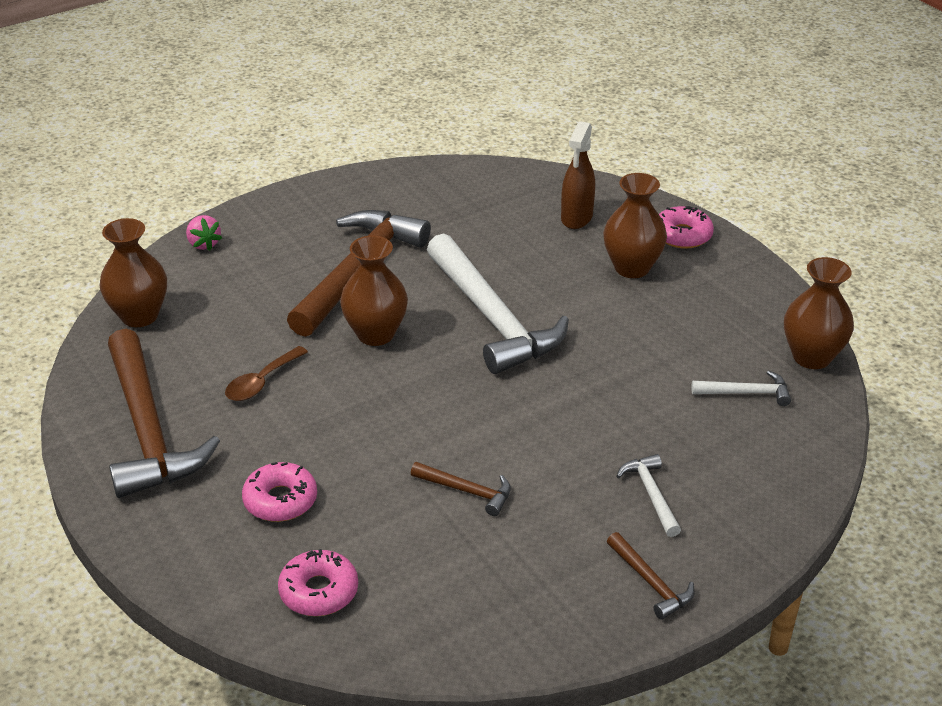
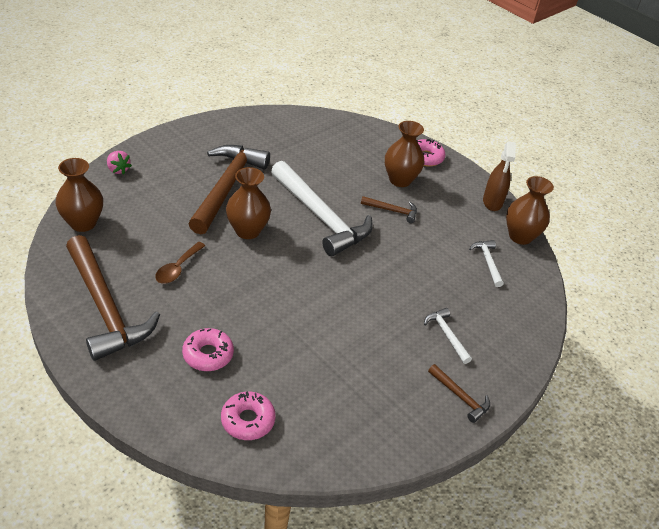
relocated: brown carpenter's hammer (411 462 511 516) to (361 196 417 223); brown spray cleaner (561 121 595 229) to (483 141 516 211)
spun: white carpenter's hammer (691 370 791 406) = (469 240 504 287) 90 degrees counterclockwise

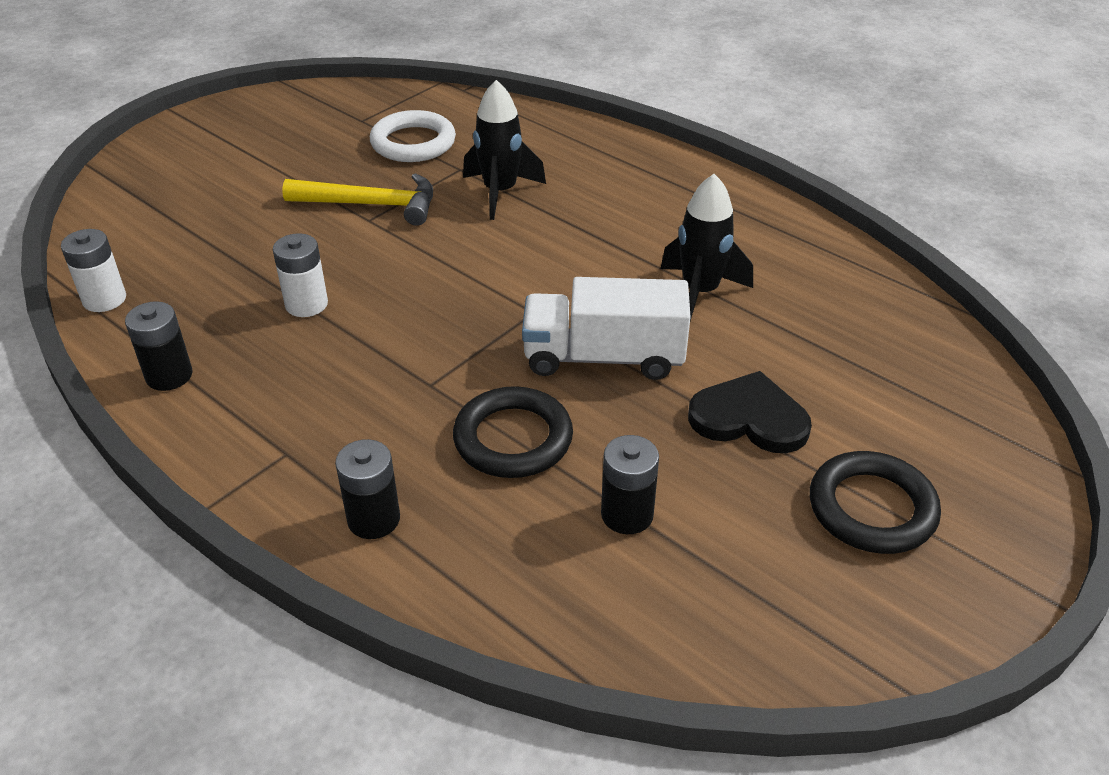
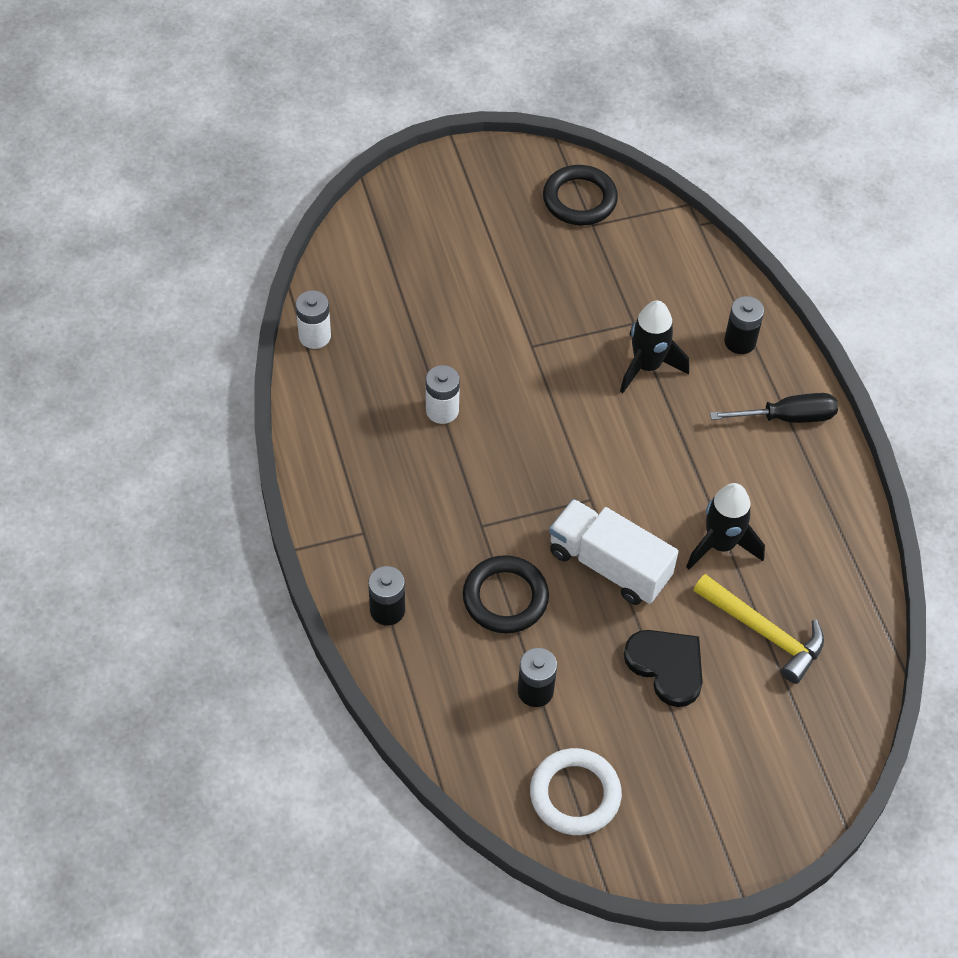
appeared: jet-black hand screwdriver (710 393 838 423)
relocated: jet-black AA battery (125 301 193 391) to (724 296 764 354); golden carpenter's hammer (282 173 433 226) to (694 574 824 684); white hoop (370 110 456 162) to (530 748 622 835); jet-black hoop (810 451 941 554) to (543 165 618 225)

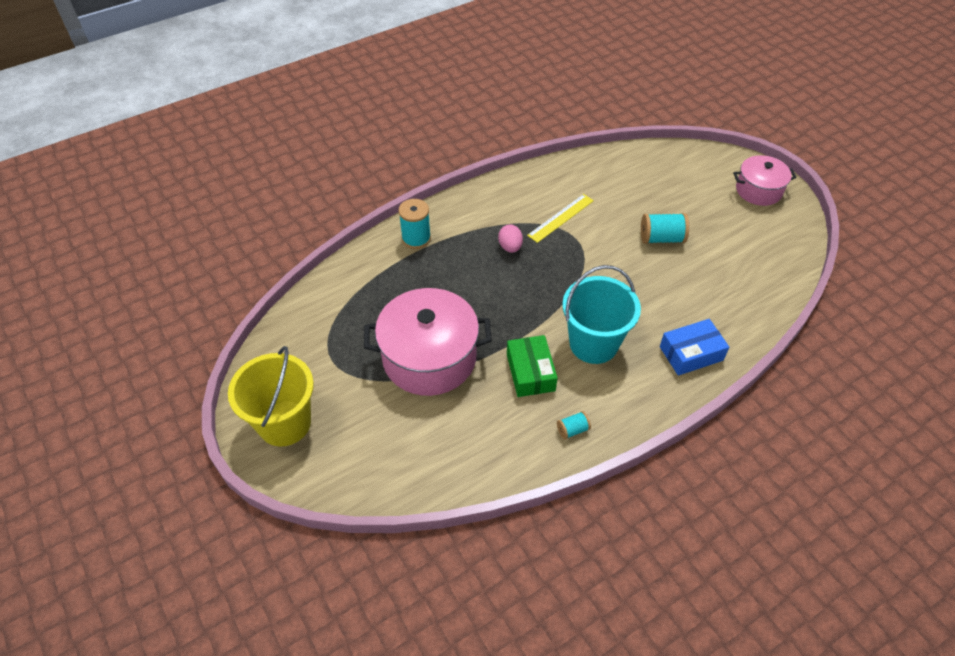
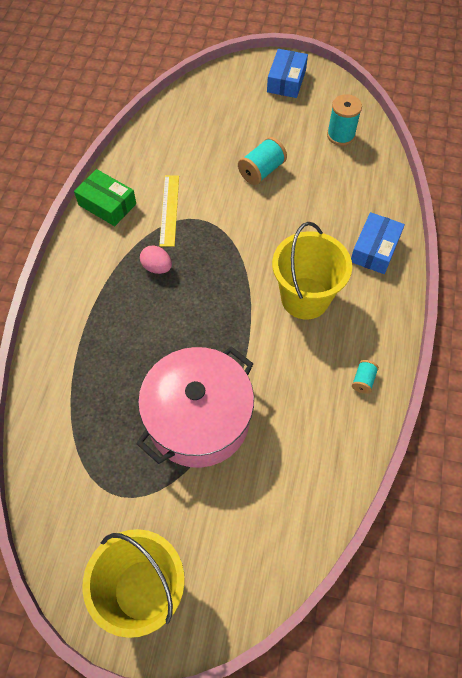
relocated: turquoise spool (398 199 431 249) to (327 94 362 146); leaf-green package (507 335 558 397) to (74 169 136 226)
exchanged: rose-pink stockpot (733 155 797 206) to cobalt package (267 49 308 98)
colour: turquoise bucket (562 265 641 364) to golden bucket (272 222 352 319)

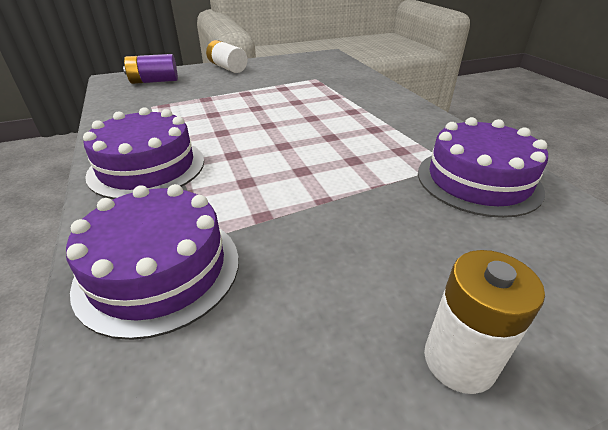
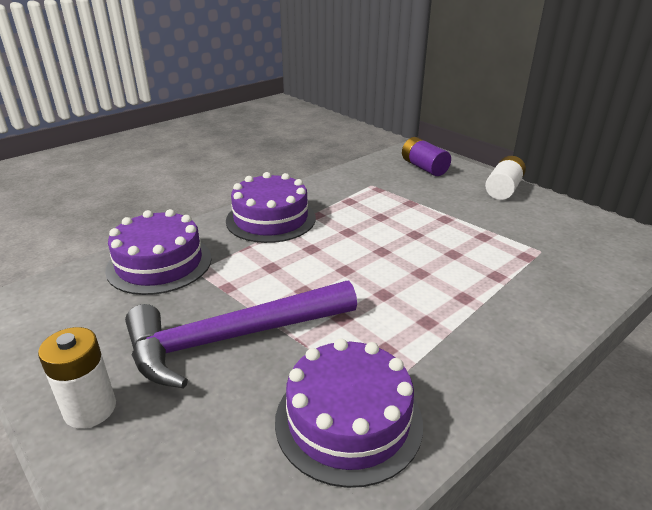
appeared: royal purple carpenter's hammer (125 281 357 389)

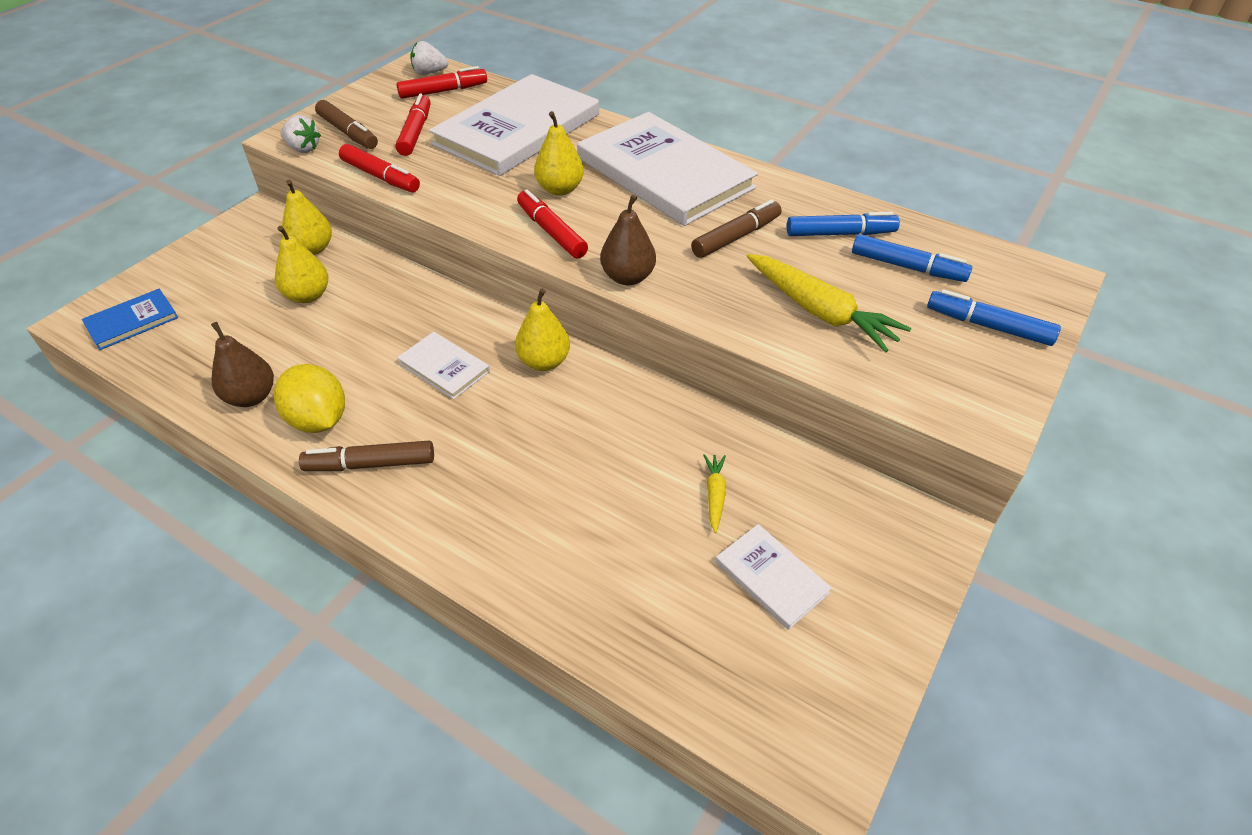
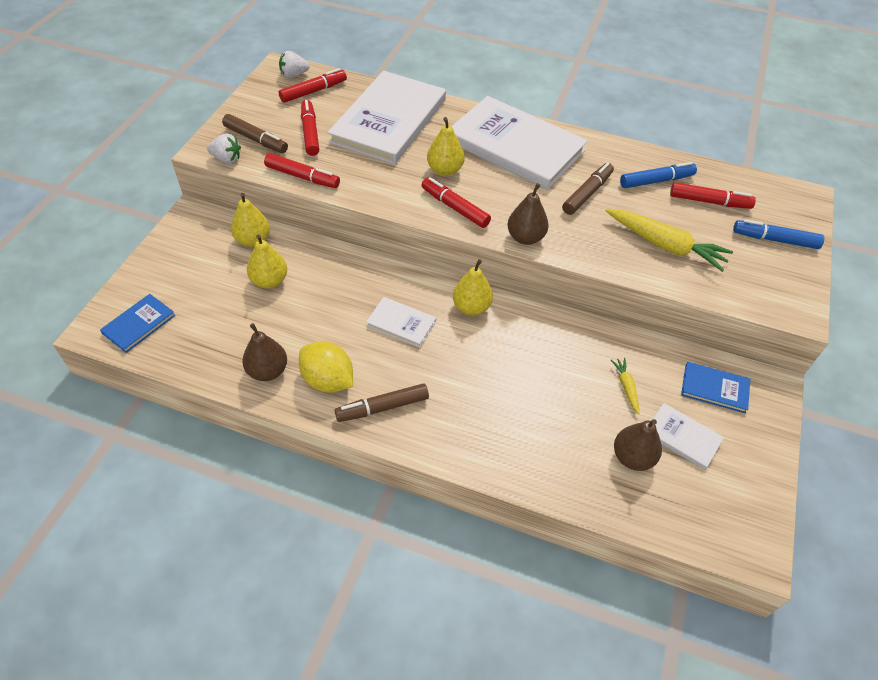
appeared: brown toy pear (614 419 662 471); cobalt hardback (681 362 750 413)
colour: cobalt marker (852 234 972 282) to red marker (670 182 756 209)

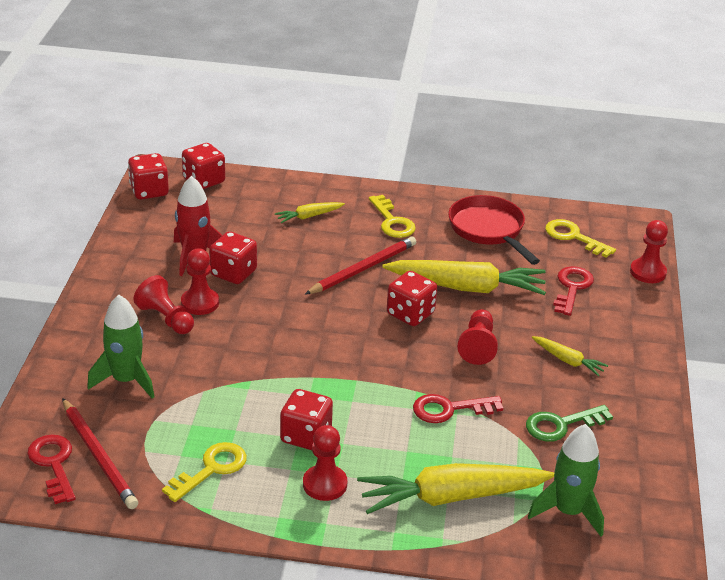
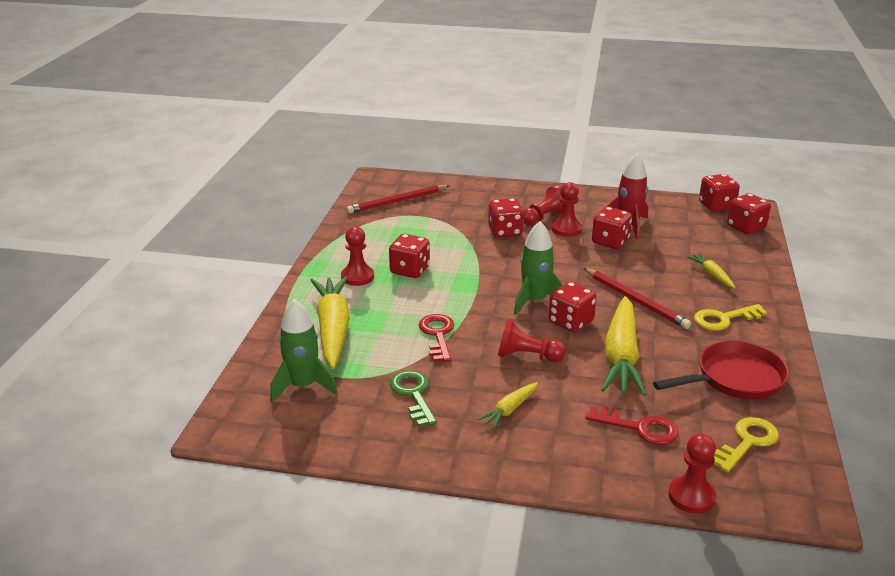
missing: red key (27 434 76 504); golden key (162 442 247 502)
appeared: red game die (488 198 524 238)
relocated: leaf-green spaceship (87 295 154 399) to (514 221 563 315)

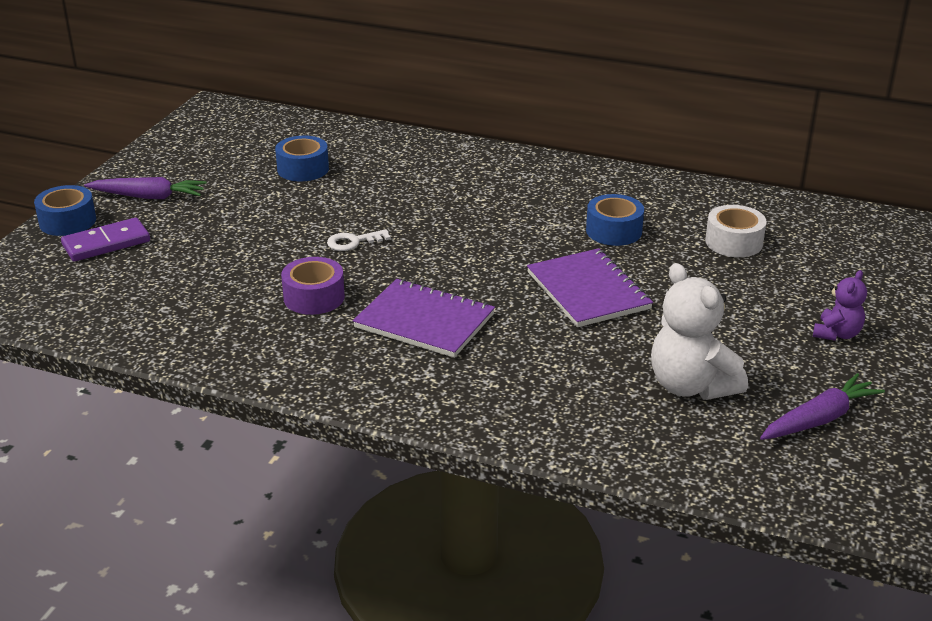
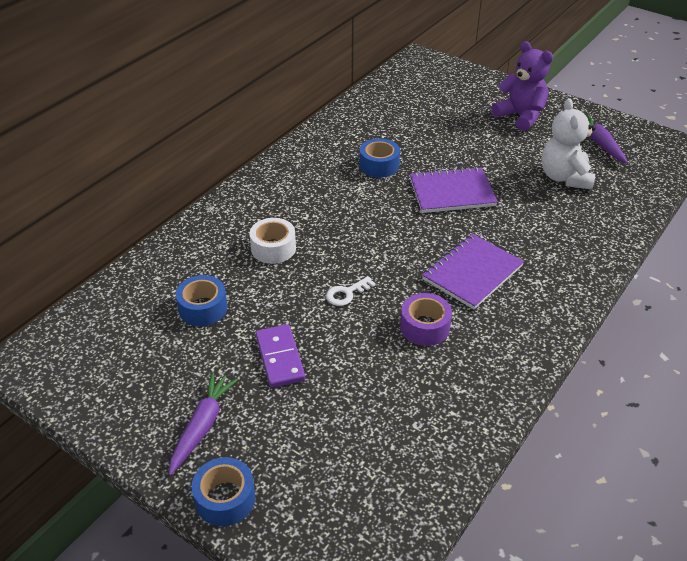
relocated: royal purple domino tile (61 218 150 261) to (256 324 305 388); white tape (705 205 767 257) to (250 218 296 264)
spun: white key (327 229 391 251) = (326 276 376 306) 60 degrees clockwise; white teddy bear (651 263 748 400) = (542 98 596 190) 105 degrees clockwise
size: royal purple teddy bear (813 270 867 341) = (491 41 553 131) x1.80

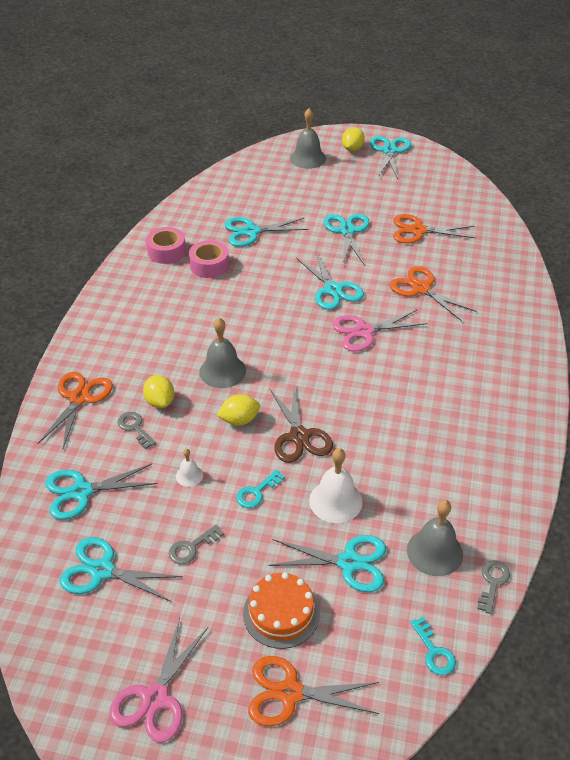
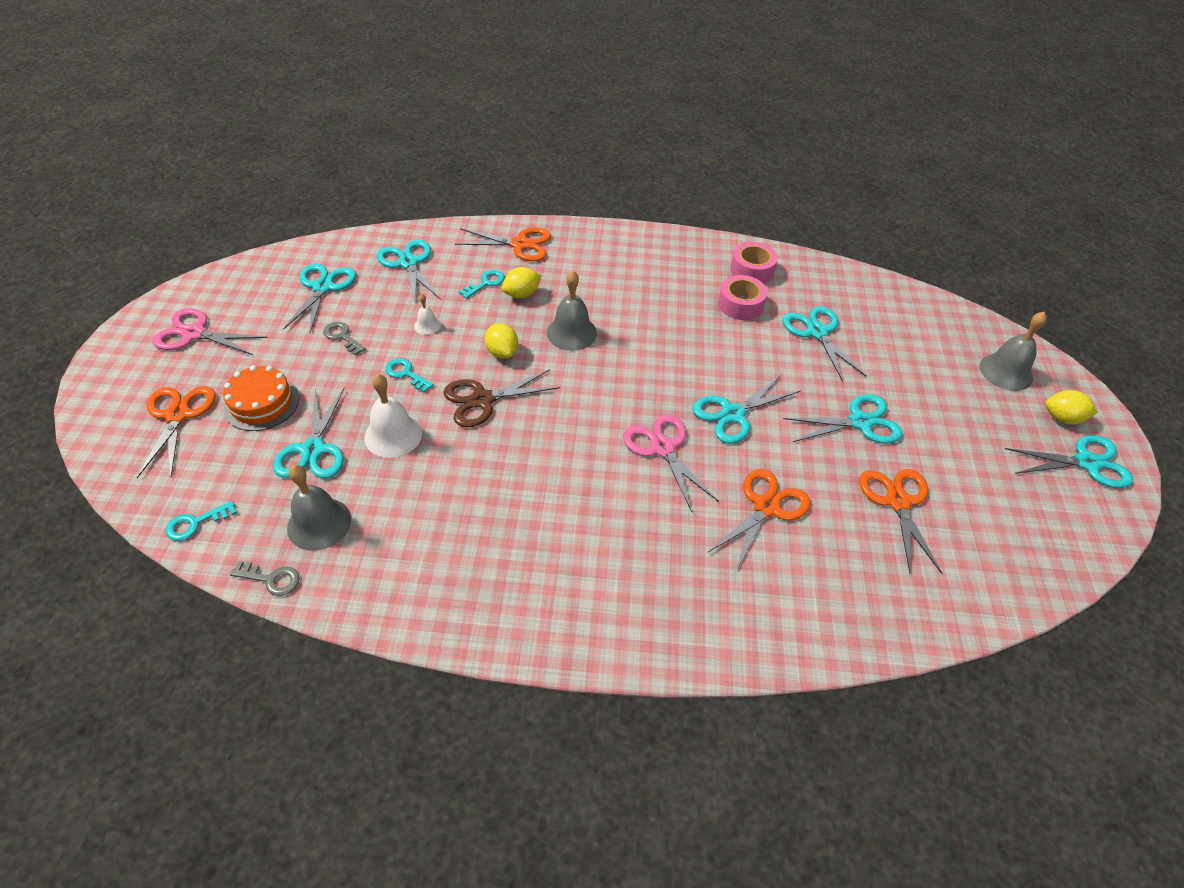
colour: grey key (118 412 156 449) to turquoise key (459 270 505 299)

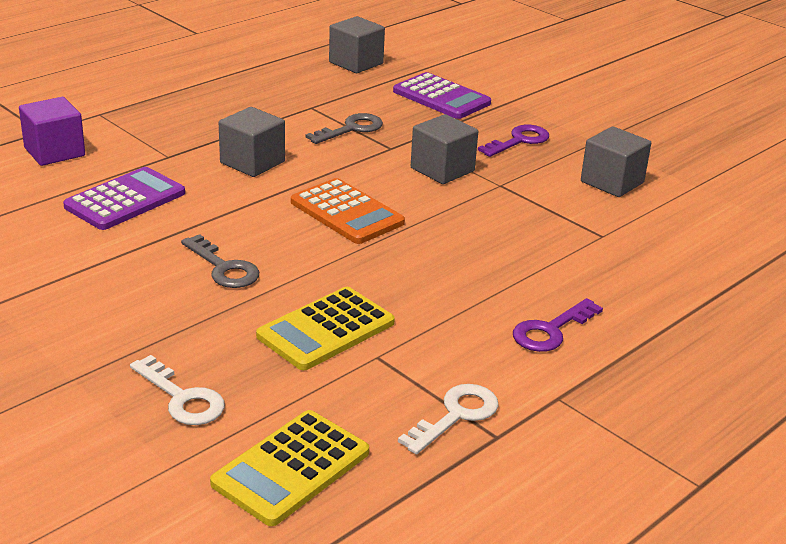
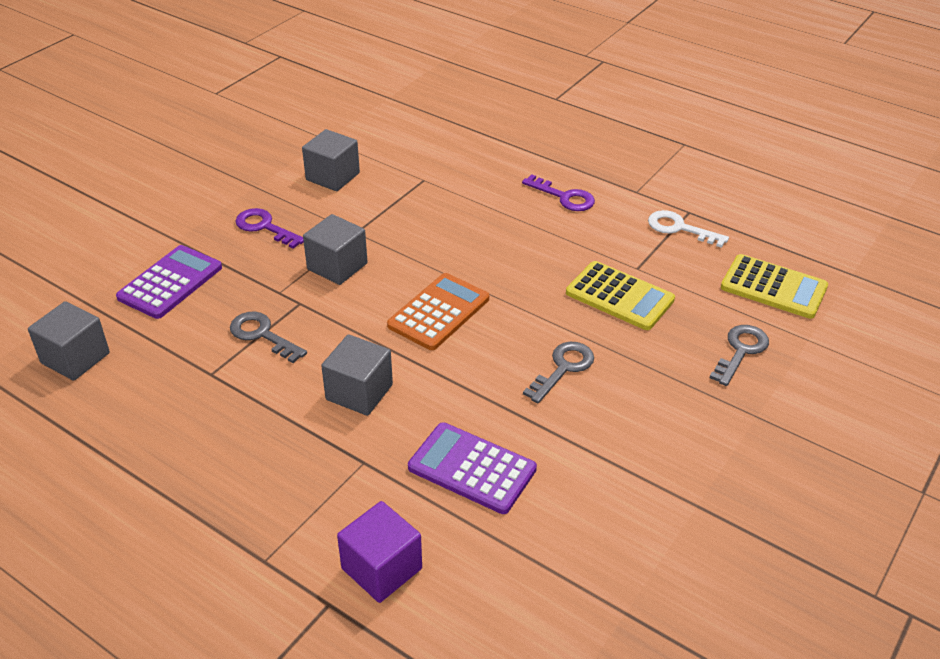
colour: white key (130 355 225 425) to grey key (709 325 769 386)

